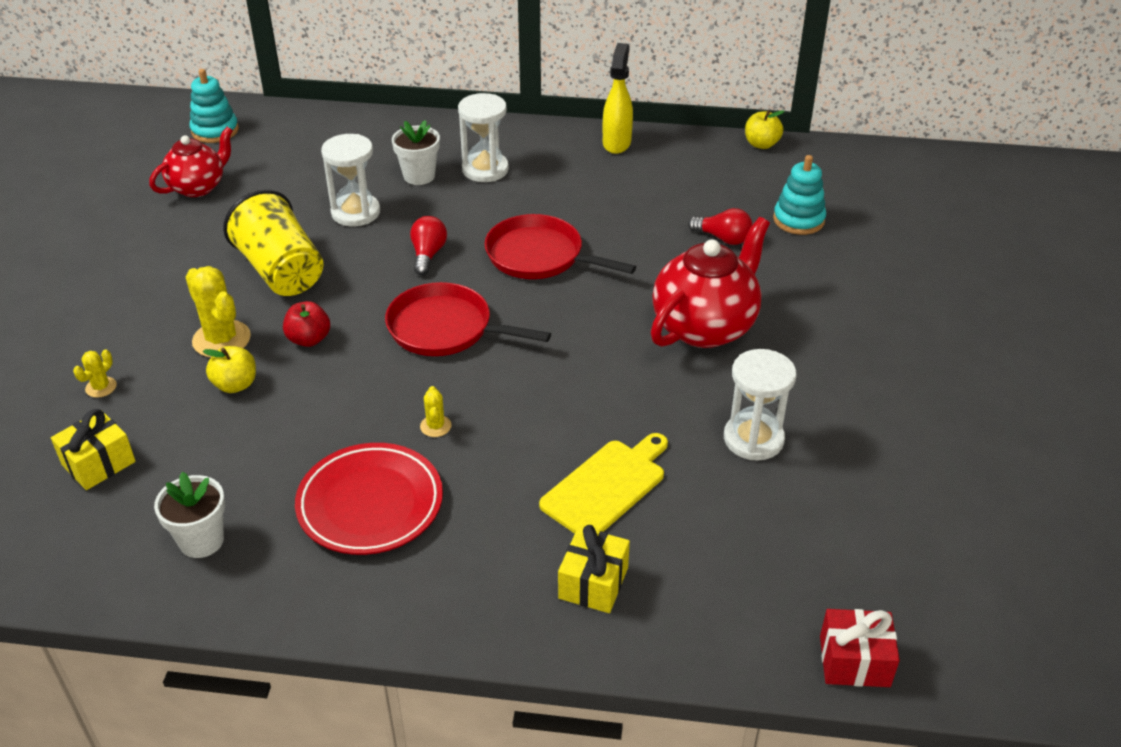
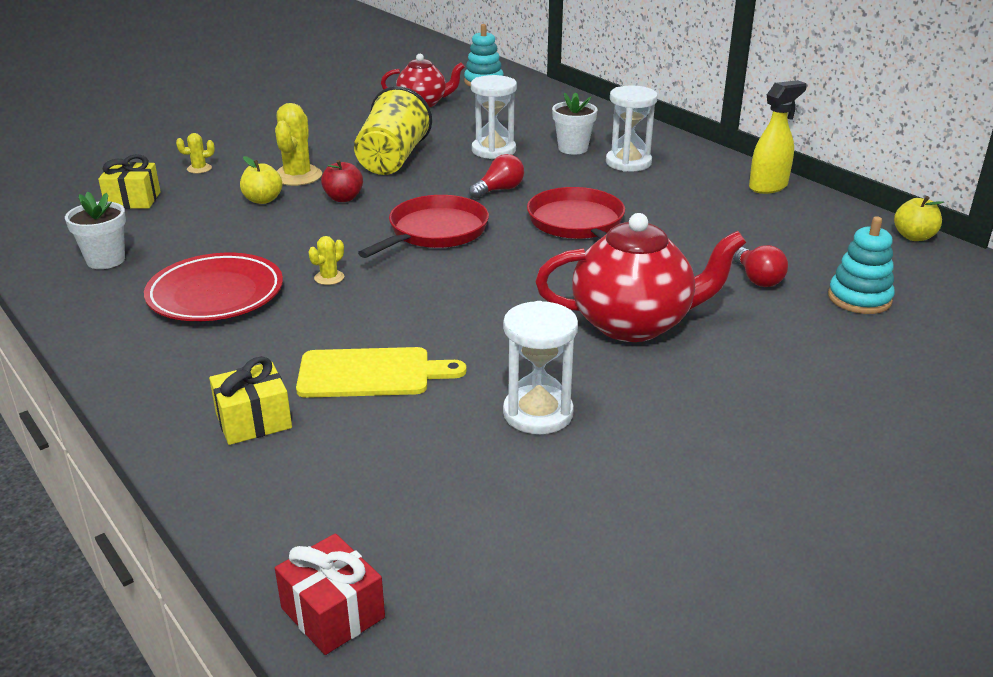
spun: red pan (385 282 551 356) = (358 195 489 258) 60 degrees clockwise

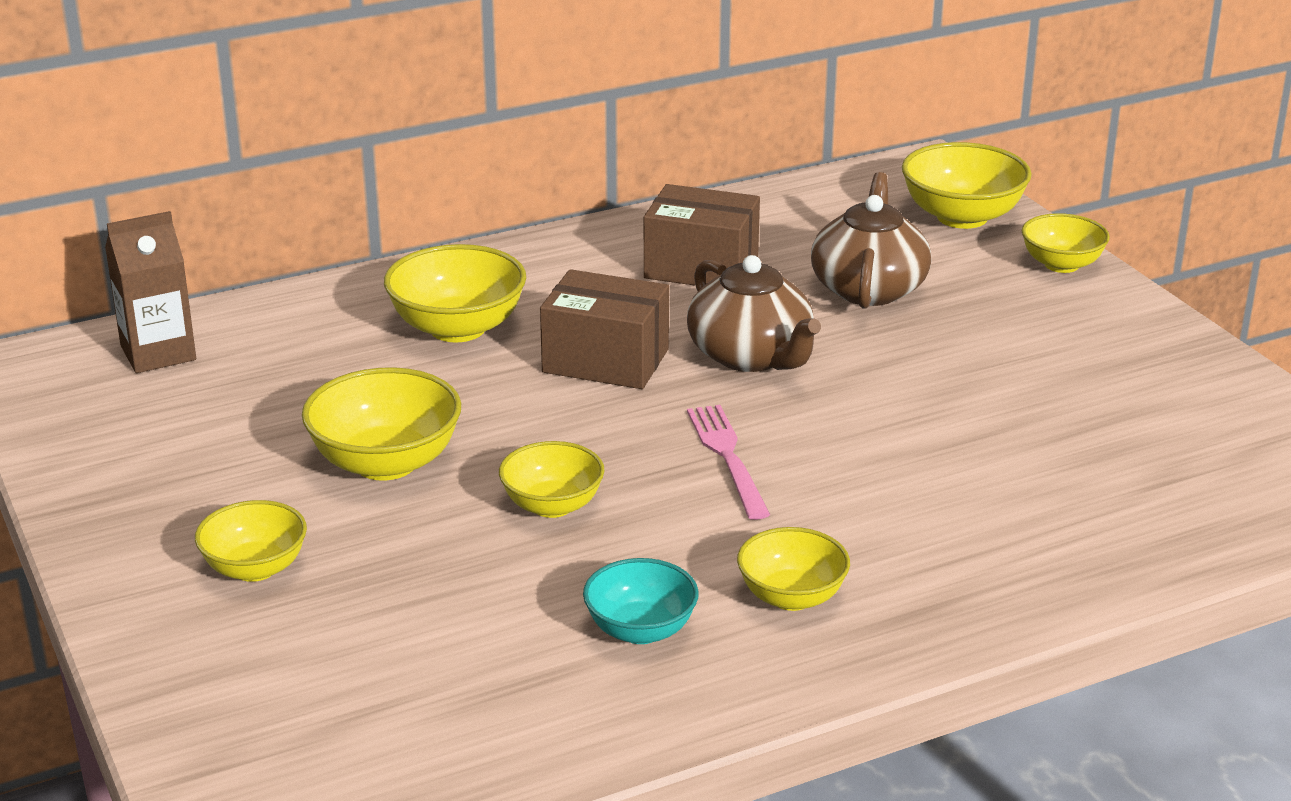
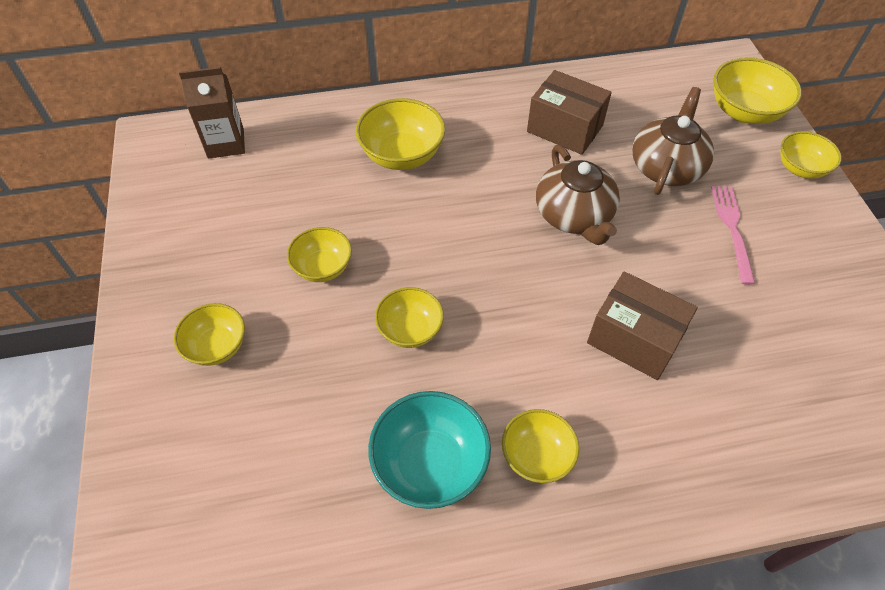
relocated: brown package (540 269 669 389) to (587 272 698 380); rose-pink dinner fork (687 405 770 520) to (711 186 755 285)
size: golden bowl (302 367 461 481) = (287 227 352 282) x0.65; turquoise bowl (583 558 699 644) = (368 391 491 509) x1.54

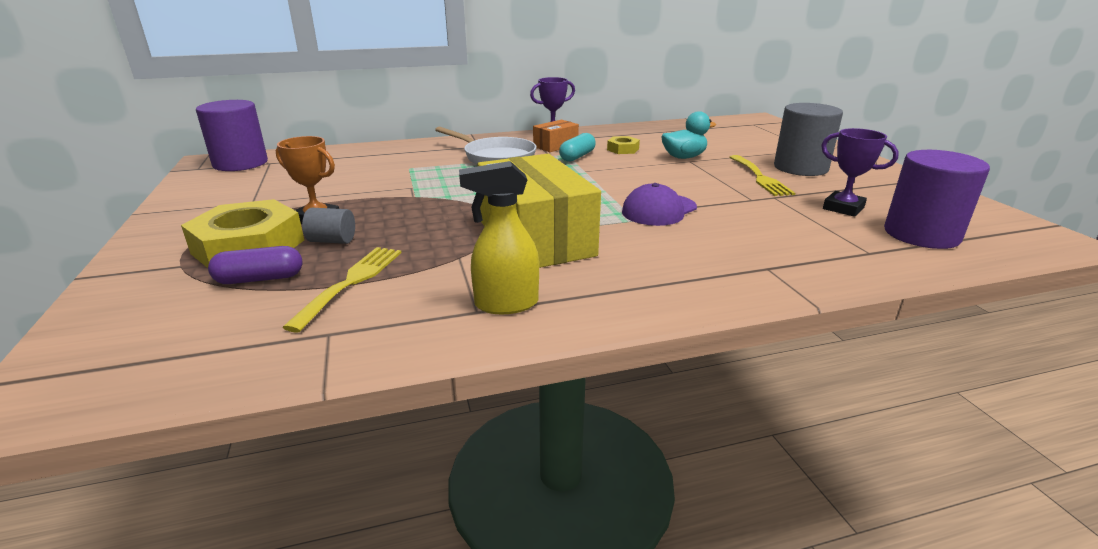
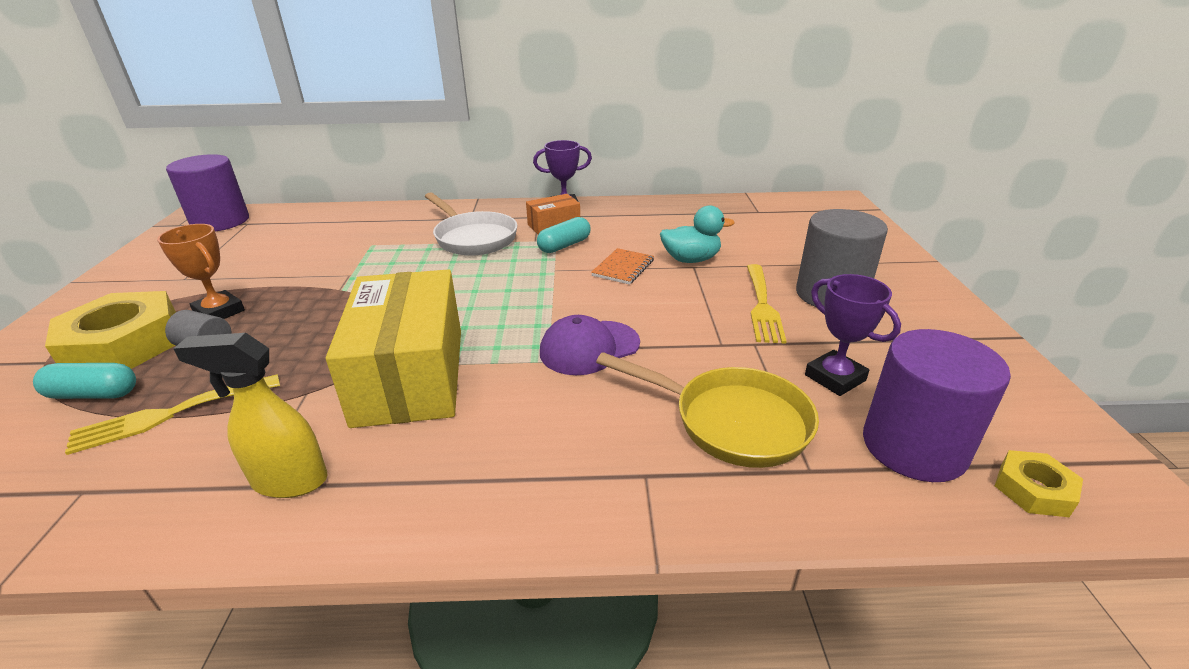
appeared: bright orange notepad (591 248 654 285); golden pan (596 352 819 468)
relocated: golden hex nut (607 136 640 154) to (995 450 1083 517)
colour: royal purple pill shape (208 246 303 284) to turquoise pill shape (33 363 136 399)
spun: golden dinner fork (282 247 401 333) = (65 374 280 455) 150 degrees counterclockwise

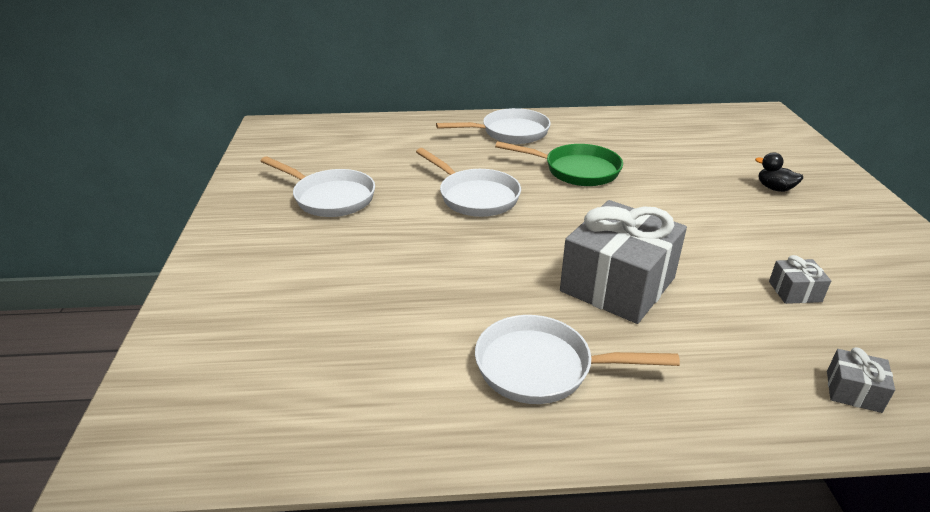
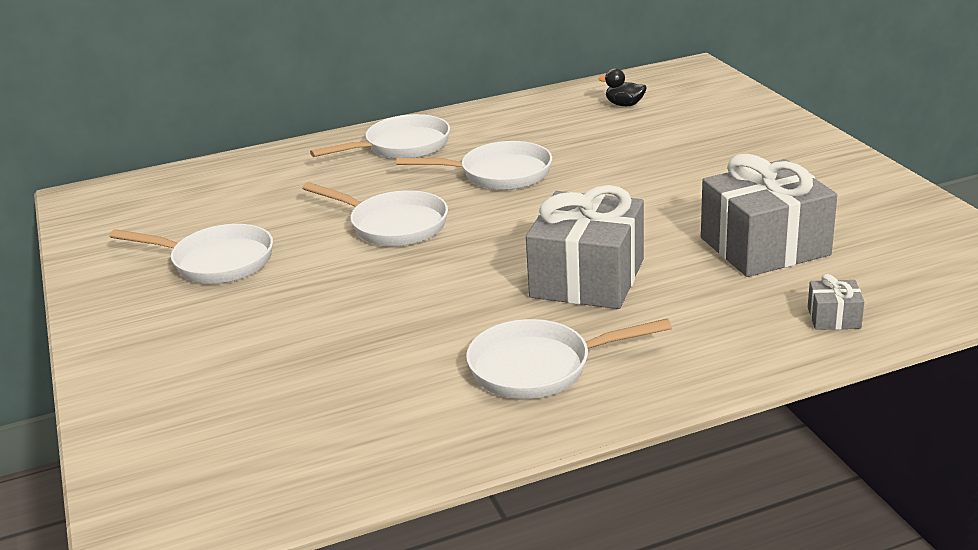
relocated: jet-black rubber duck (755 152 803 192) to (598 68 647 106)
colour: leaf-green pan (495 141 623 186) to white pan (396 141 552 190)
size: grey wrapped gift (769 255 831 304) = (701 154 837 277) x2.38

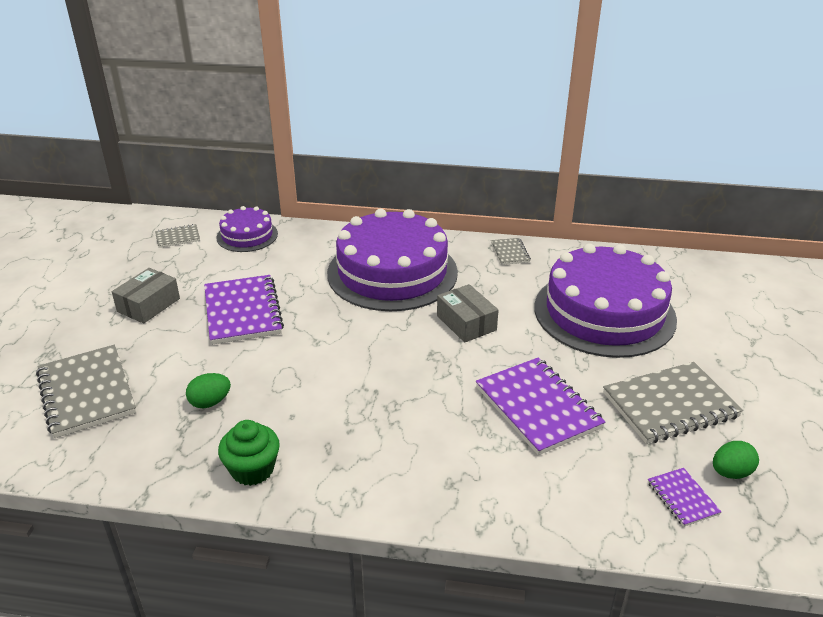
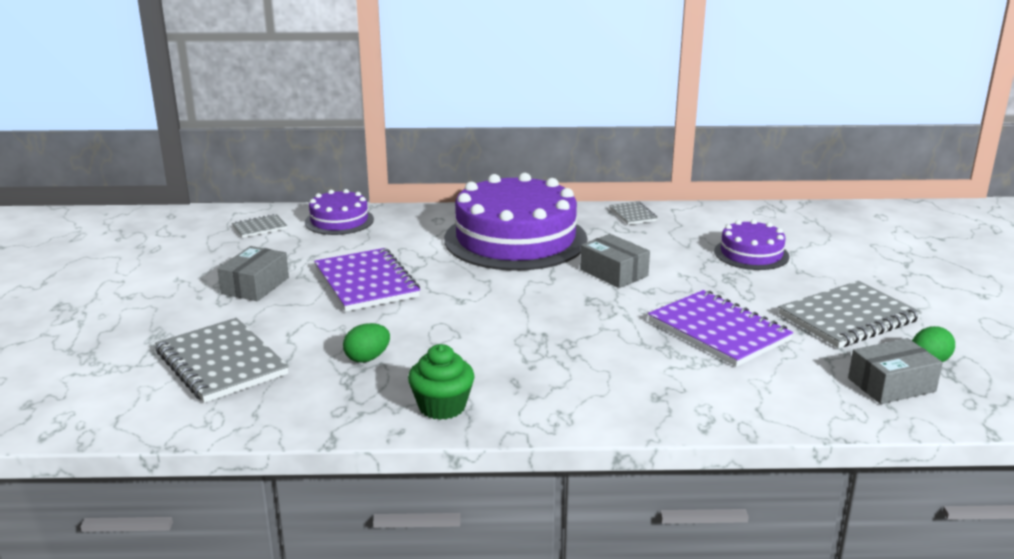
exchanged: royal purple notepad (648 468 722 527) to grey package (848 338 943 404)
size: royal purple layer cake (534 243 677 358) = (714 219 790 270) x0.50

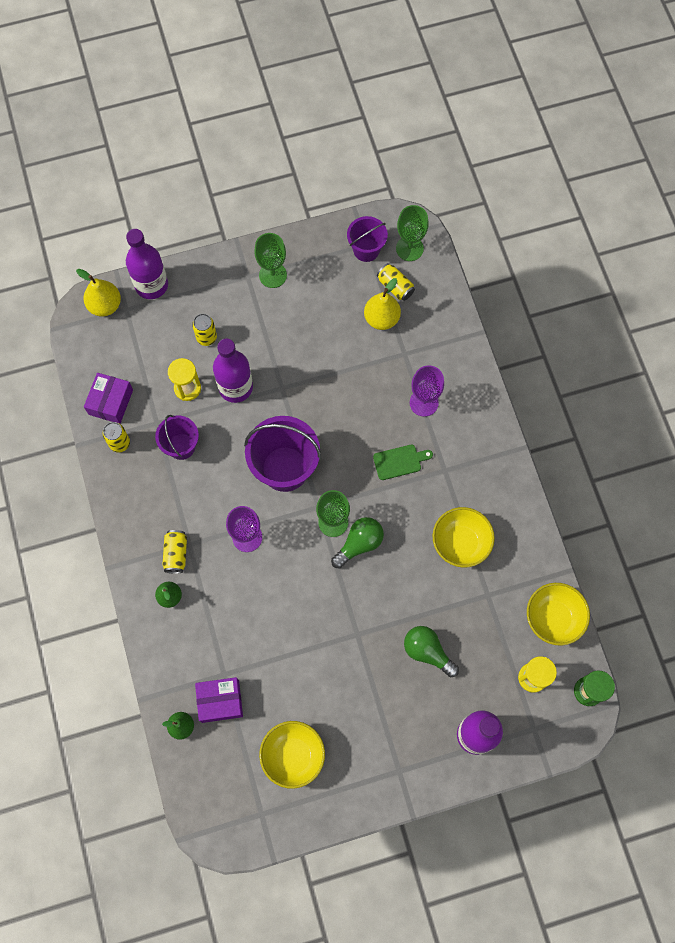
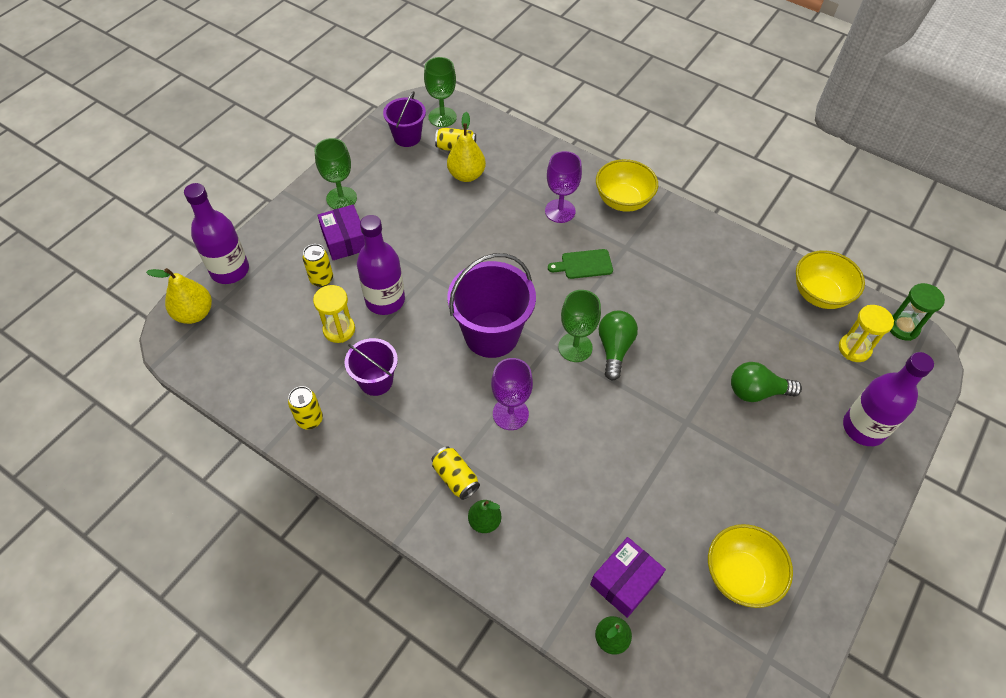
relocated: royal purple package (84 373 133 424) to (317 205 365 260); golden bowl (433 507 495 568) to (596 159 658 212)
spun: leaf-green bread board (373 445 433 480) = (548 249 613 279) 135 degrees counterclockwise

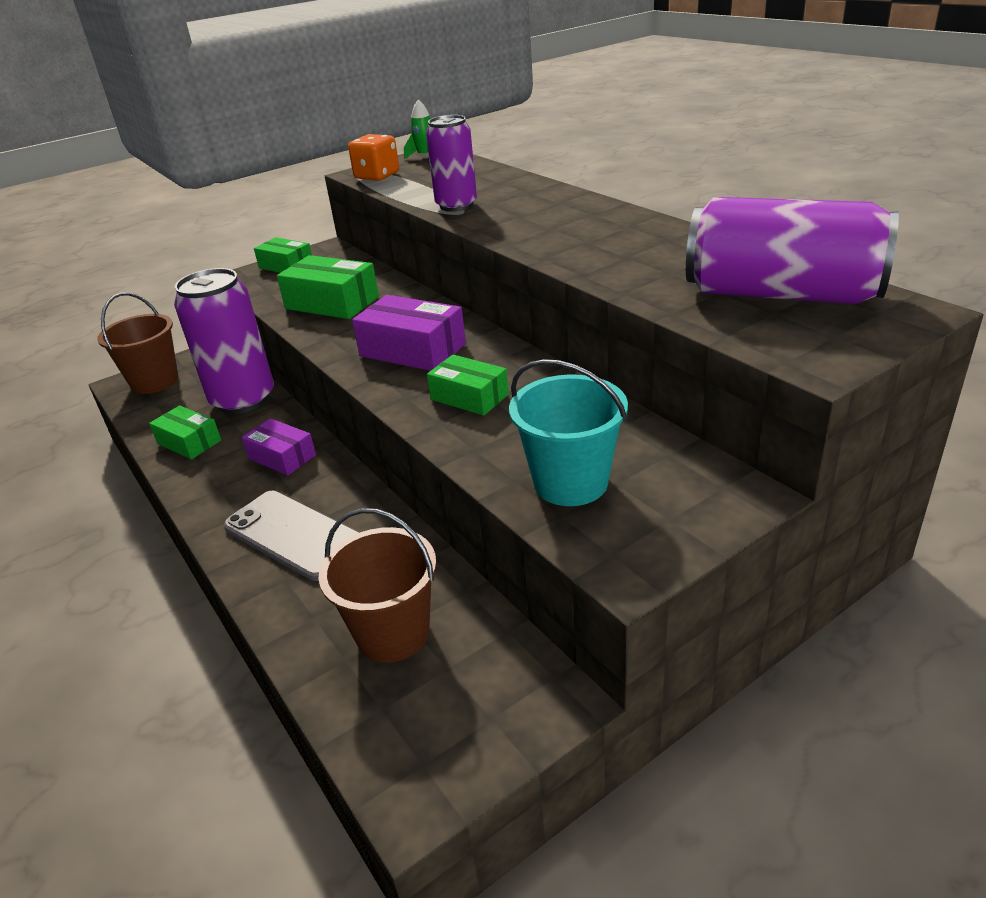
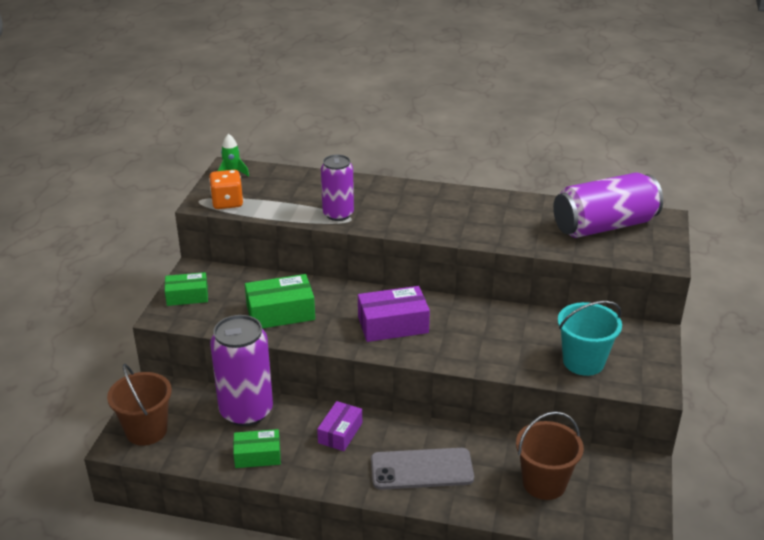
missing: leaf-green package (427 355 509 416)
spun: royal purple package (242 418 316 475) = (317 401 362 451) 60 degrees counterclockwise

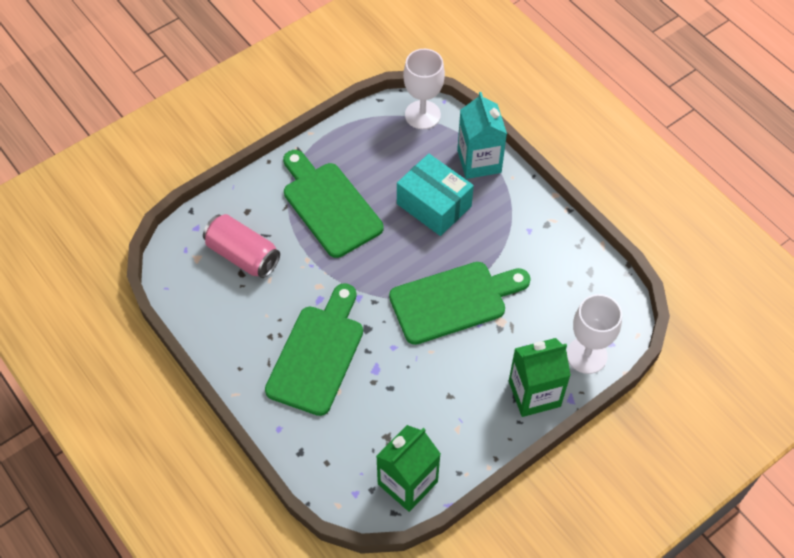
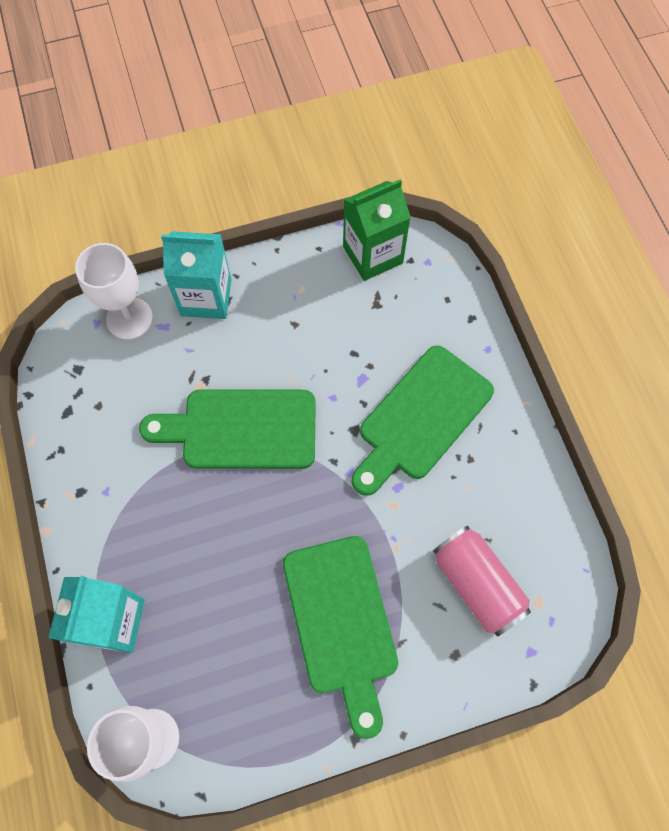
missing: turquoise package (397 154 474 236)
colour: leaf-green carton (509 338 571 417) to turquoise carton (161 231 232 319)

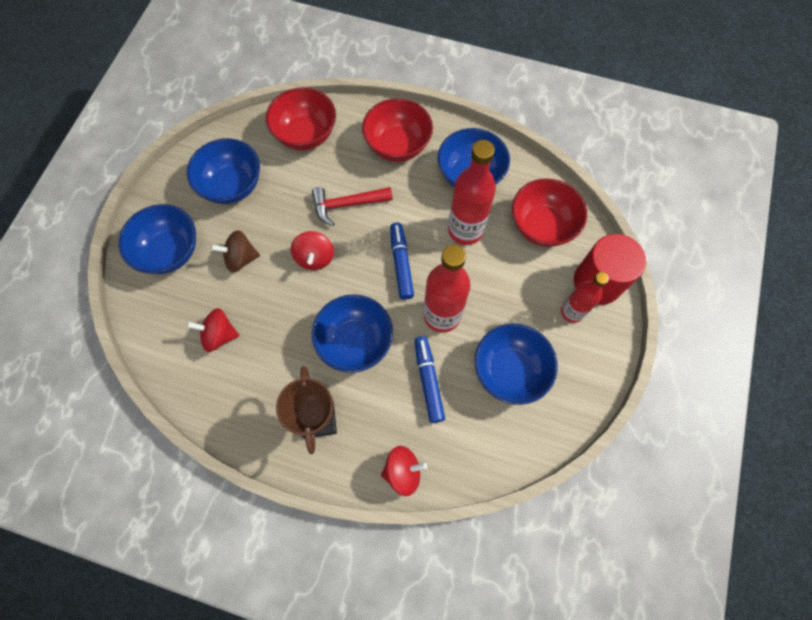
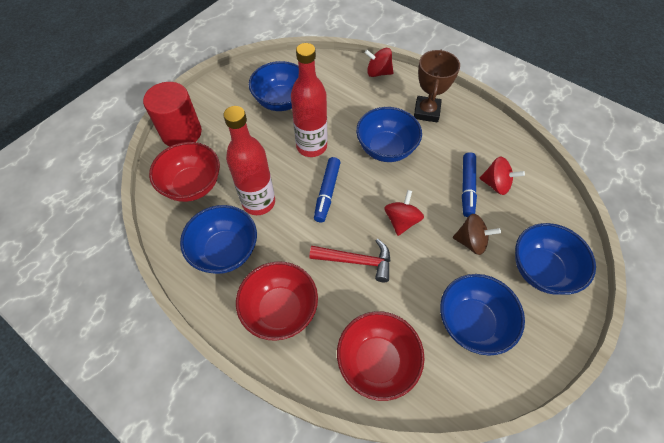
missing: red bottle (561 272 609 323)
relocated: cobalt marker (414 336 445 423) to (462 152 477 217)

